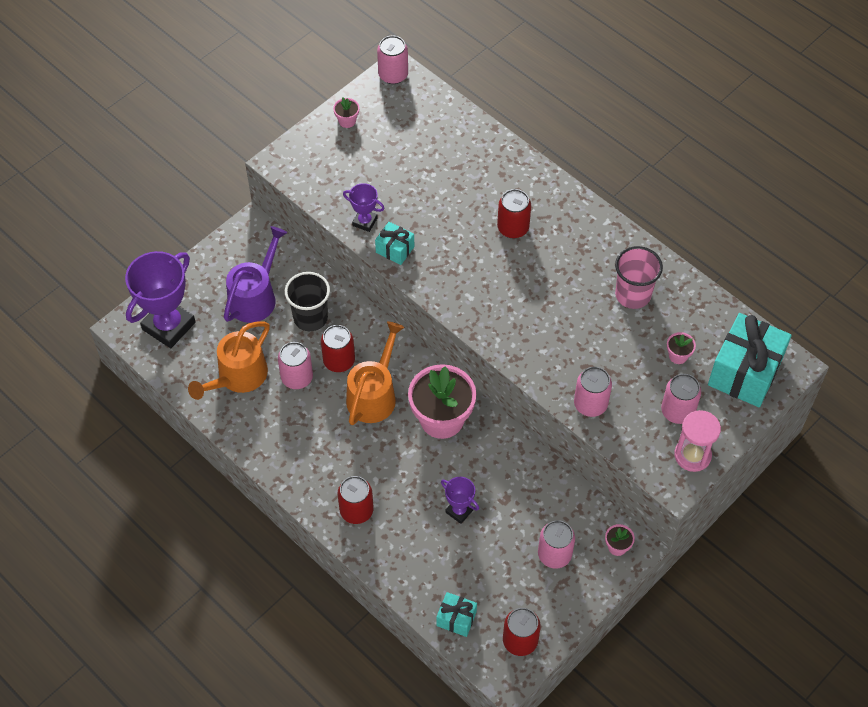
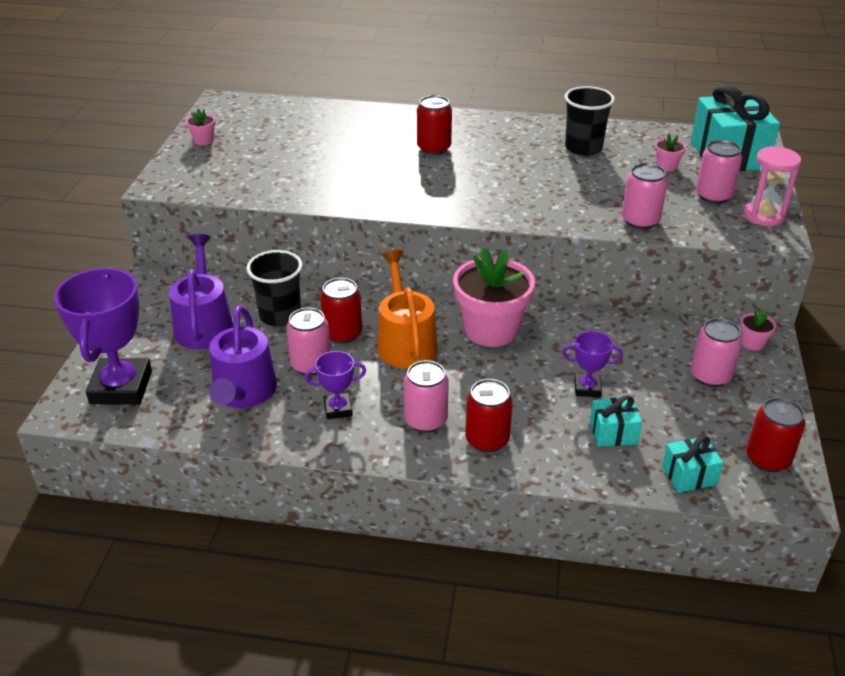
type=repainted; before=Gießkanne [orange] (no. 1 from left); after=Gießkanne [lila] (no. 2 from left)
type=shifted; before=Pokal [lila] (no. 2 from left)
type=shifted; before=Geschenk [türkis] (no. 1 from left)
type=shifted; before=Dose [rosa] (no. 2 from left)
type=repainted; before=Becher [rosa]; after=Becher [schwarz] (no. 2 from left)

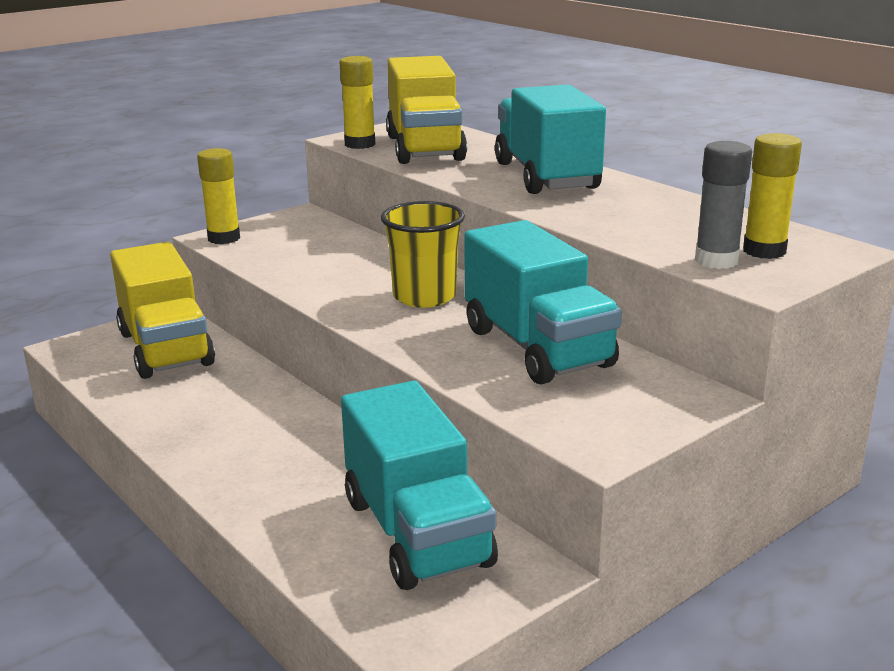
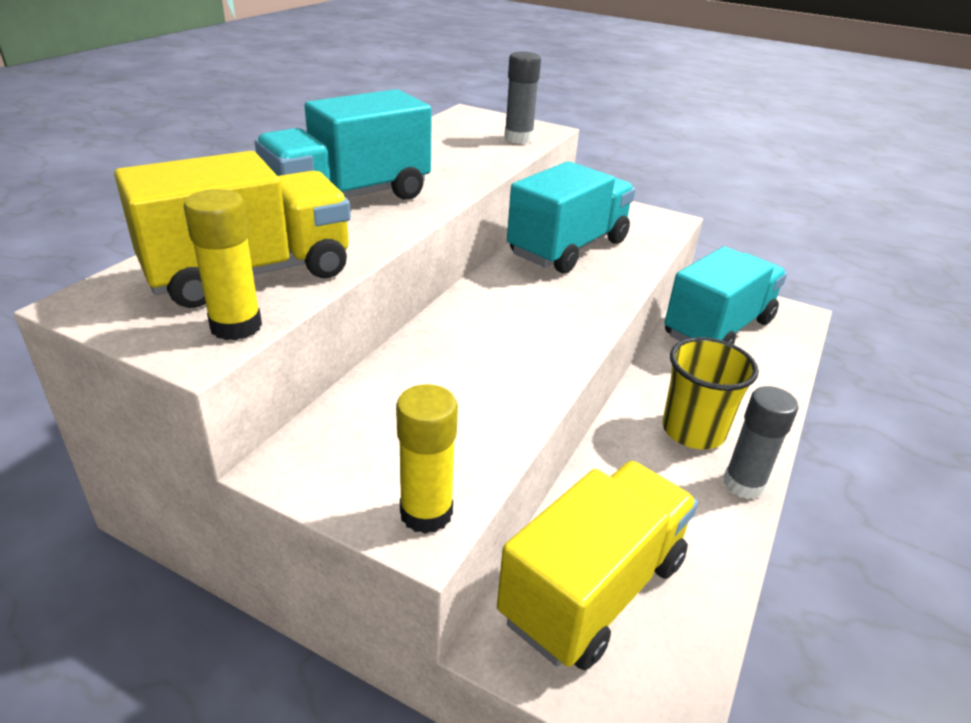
type=shifted; before=Becher [gelb]
type=gone; before=Klebestift [gelb] (no. 3 from left)
type=new; after=Klebestift [grau] (no. 2 from left)

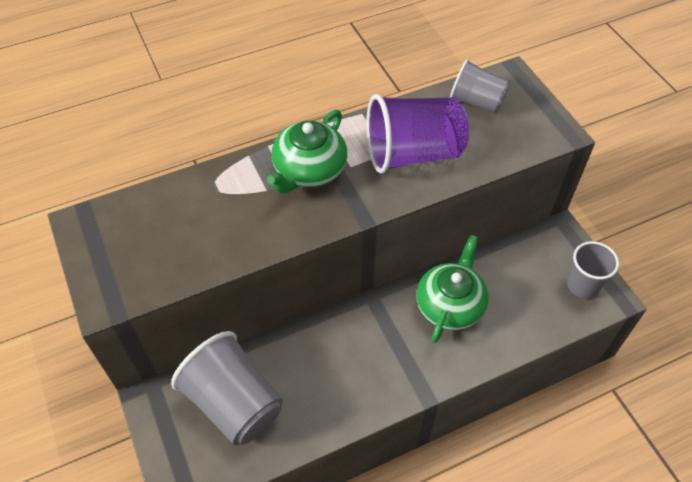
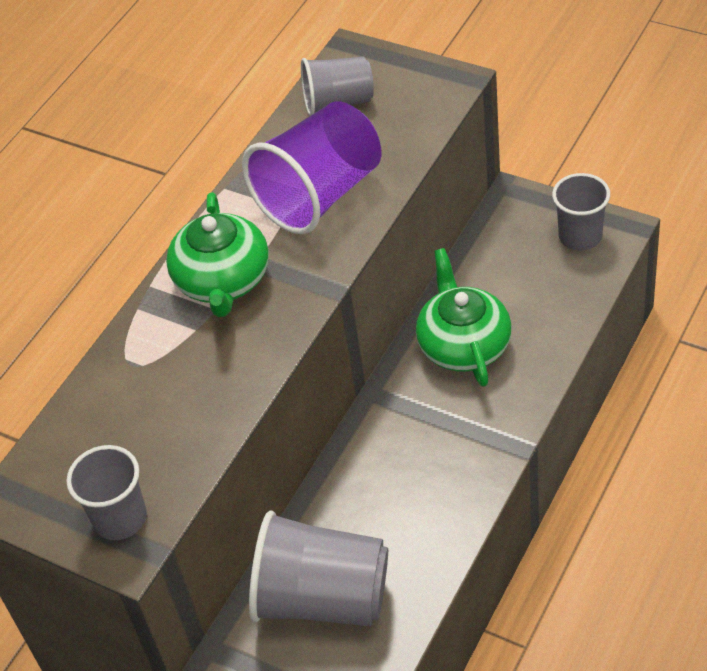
type=new; after=Becher [grau] (no. 1 from left)

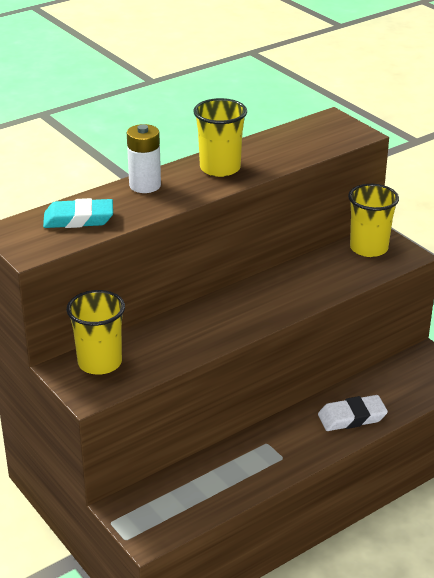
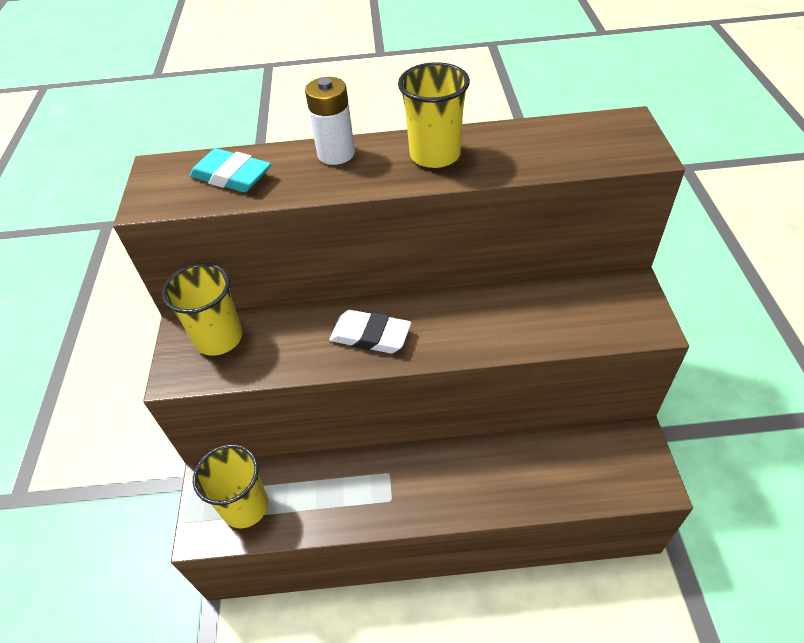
type=shifted; before=Radiergummi [weiß]
type=shifted; before=Becher [gelb] (no. 3 from left in the first image); after=Becher [gelb] (no. 2 from left)

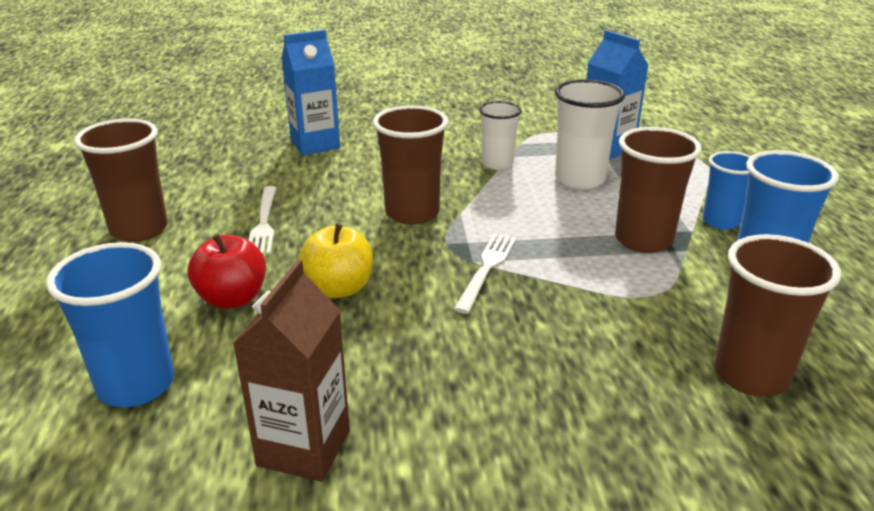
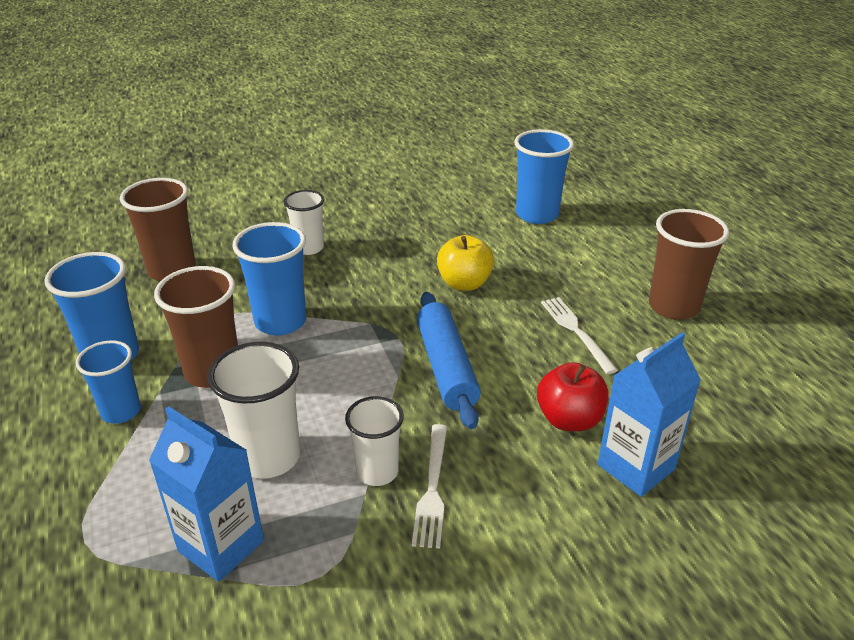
type=shifted; before=Apfel [rot]
type=gone; before=Getränkekarton [braun]
type=swapped; before=Becher [braun] (no. 2 from left); after=Nudelholz [blau]
type=shifted; before=Gabel [weiß] (no. 2 from left in the first image); after=Gabel [weiß] (no. 1 from left)
type=new; after=Becher [blau] (no. 3 from left)
type=new; after=Becher [weiß] (no. 2 from left)

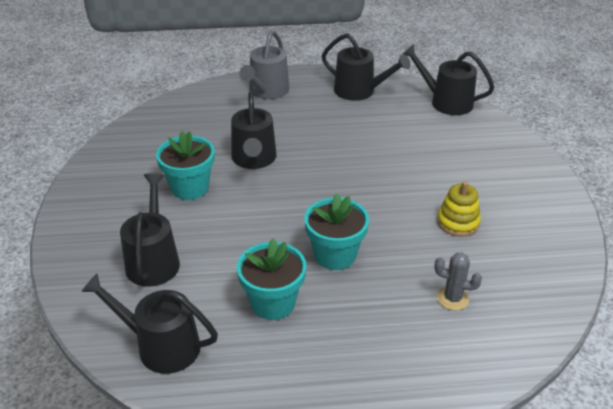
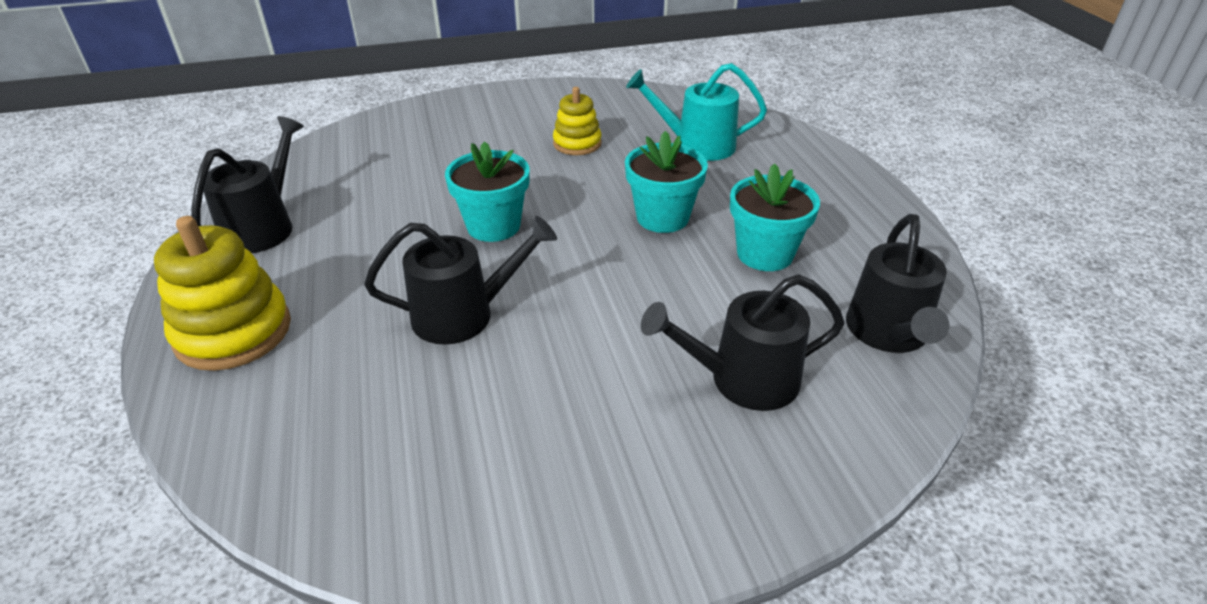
type=shifted; before=Blumentopf [türkis] (no. 1 from left)
type=swapped; before=Gießkanne [grau]; after=Stapelspielzeug [gelb] (no. 1 from left)
type=gone; before=Gießkanne [schwarz] (no. 5 from left)
type=swapped; before=Kaktus [grau]; after=Gießkanne [türkis]

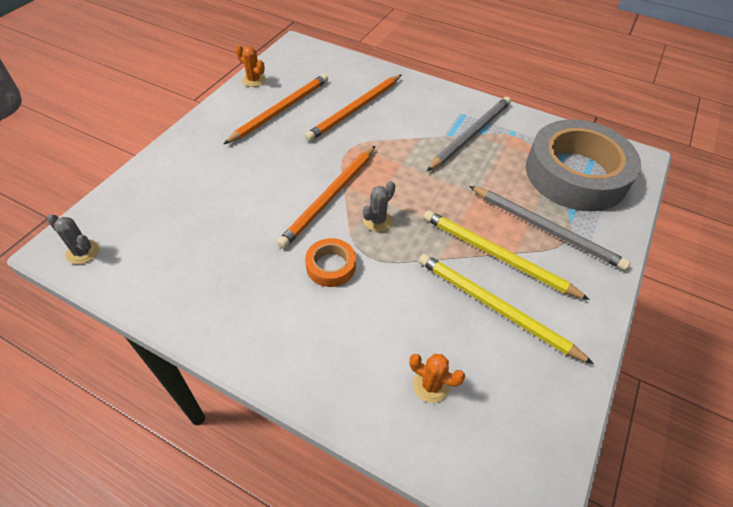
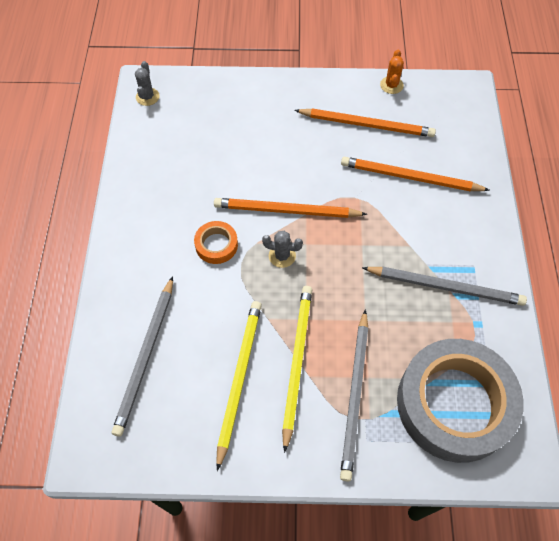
type=swapped; before=Kaktus [orange] (no. 2 from left); after=Bleistift [grau] (no. 1 from left)

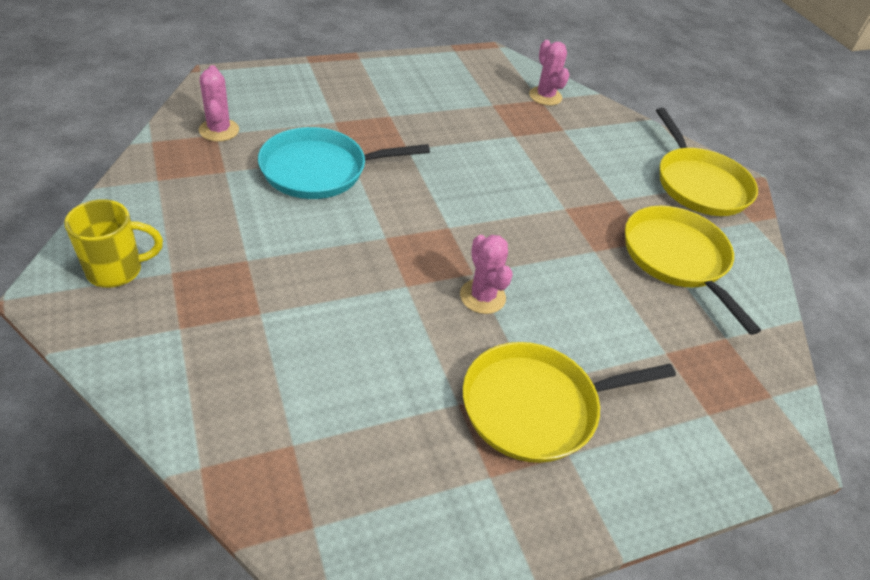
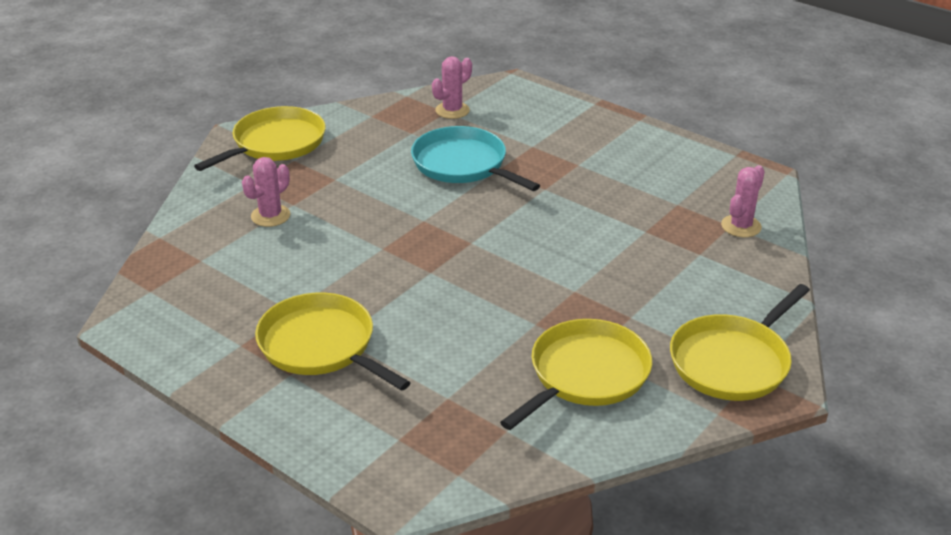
type=swapped; before=Tasse [gelb]; after=Pfanne [gelb] (no. 1 from left)
type=shifted; before=Kaktus [rosa] (no. 2 from left in the first image); after=Kaktus [rosa] (no. 1 from left)

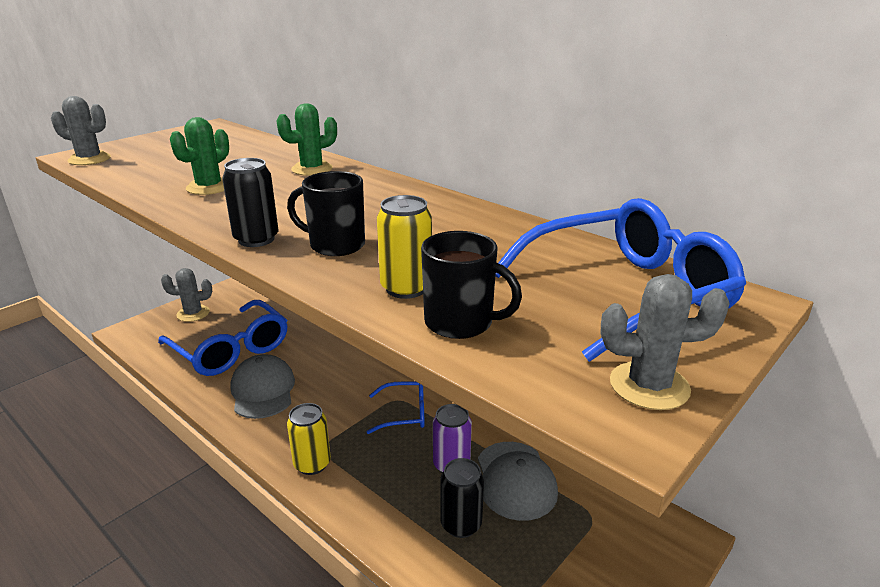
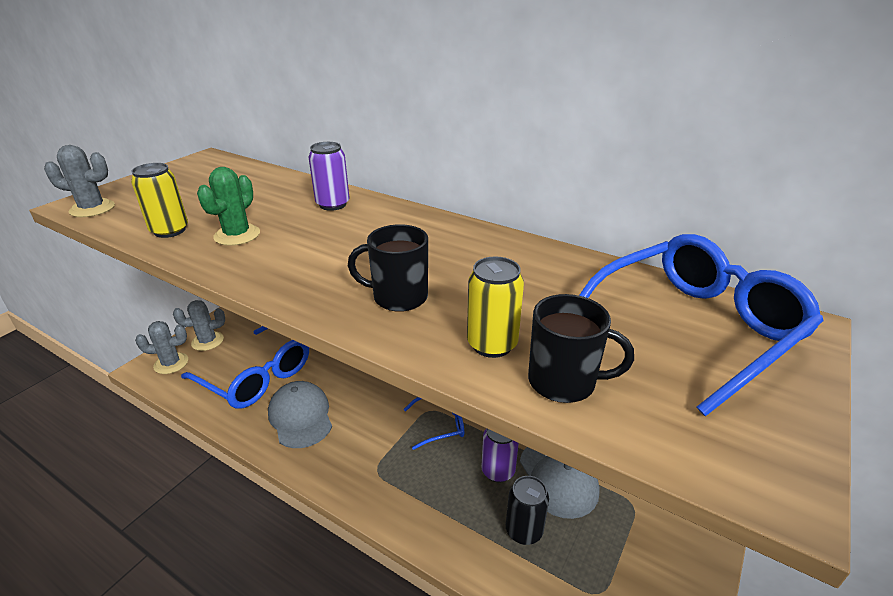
type=gone; before=Dose [schwarz] (no. 1 from left)
type=swapped; before=Kaktus [grün] (no. 2 from left); after=Dose [lila] (no. 1 from left)
type=shifted; before=Dose [gelb] (no. 1 from left)
type=shifted; before=Kaktus [grau] (no. 3 from left in the first image); after=Kaktus [grau] (no. 2 from left)

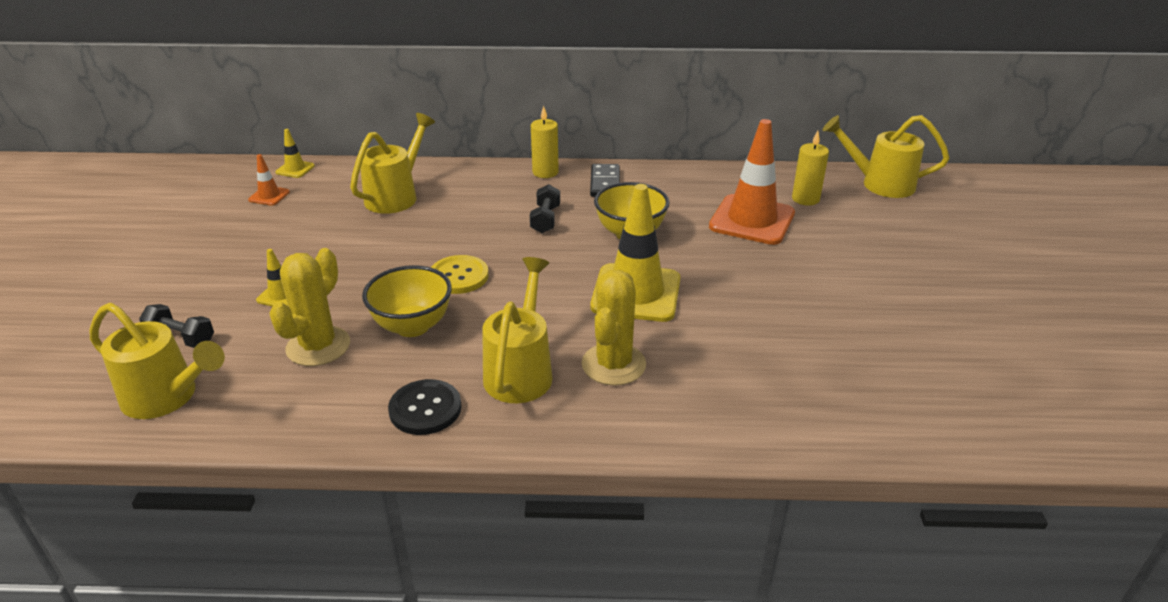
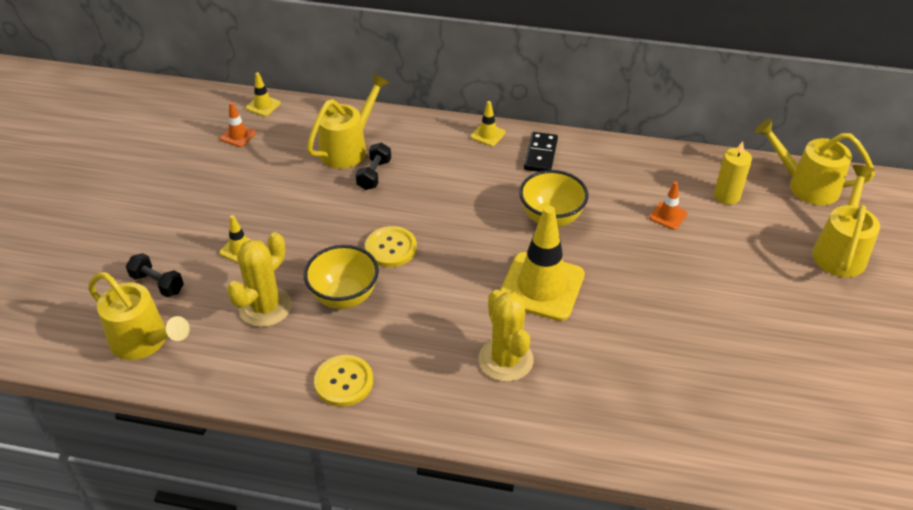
type=repainted; before=Knopf [schwarz]; after=Knopf [gelb] (no. 1 from left)
type=shifted; before=Gießkanne [gelb] (no. 3 from left in the first image); after=Gießkanne [gelb] (no. 4 from left)
type=shifted; before=Hantel [schwarz] (no. 2 from left)
type=swapped; before=Kerze [gelb] (no. 1 from left); after=Leitkegel [gelb] (no. 3 from left)
type=rotated; before=Kaktus [gelb] (no. 2 from left); turn=-45
type=scaled; before=Leitkegel [orange] (no. 2 from left); scale=0.45

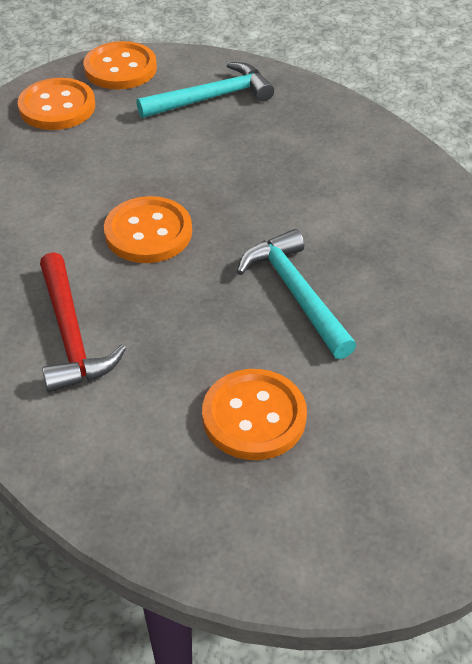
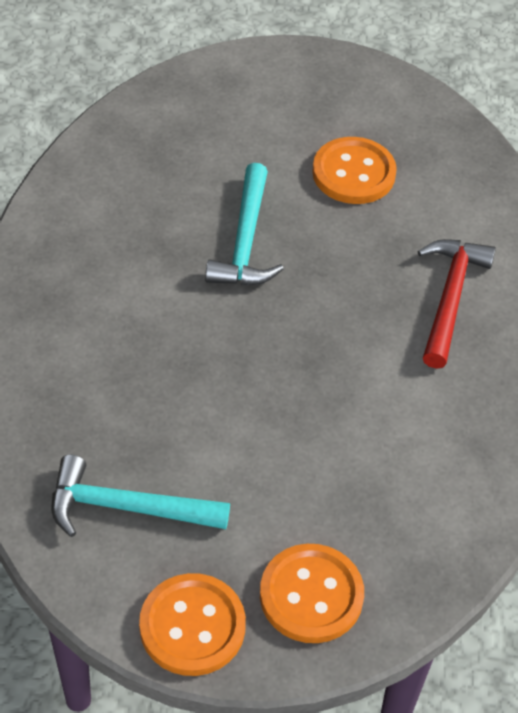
type=gone; before=Knopf [orange] (no. 3 from left)

